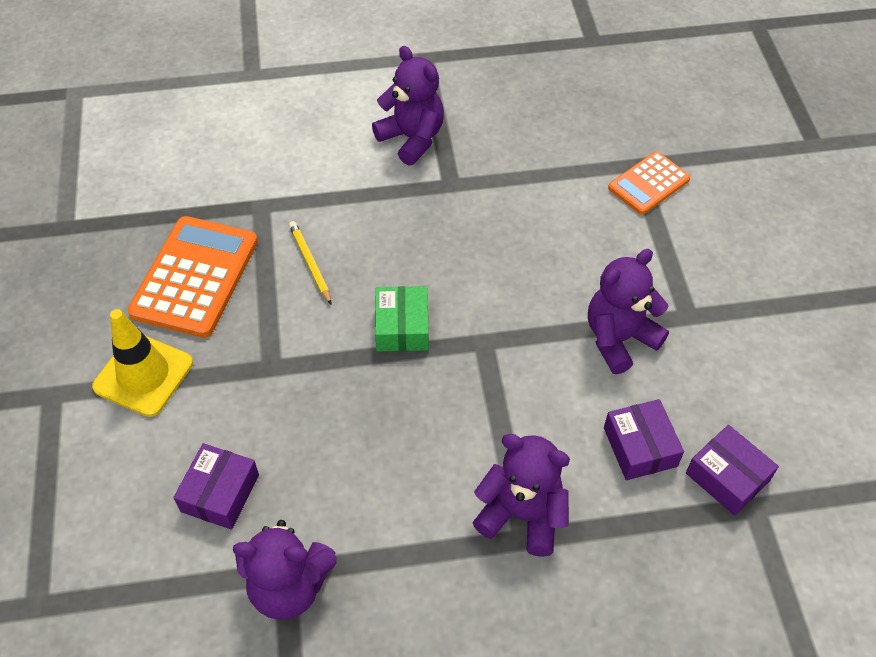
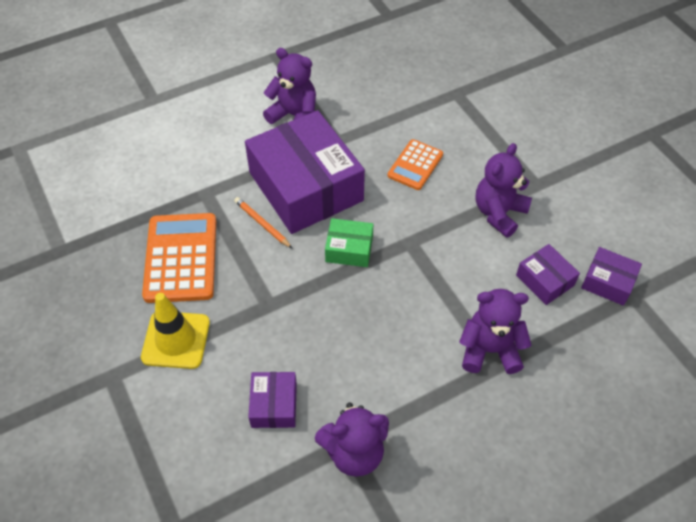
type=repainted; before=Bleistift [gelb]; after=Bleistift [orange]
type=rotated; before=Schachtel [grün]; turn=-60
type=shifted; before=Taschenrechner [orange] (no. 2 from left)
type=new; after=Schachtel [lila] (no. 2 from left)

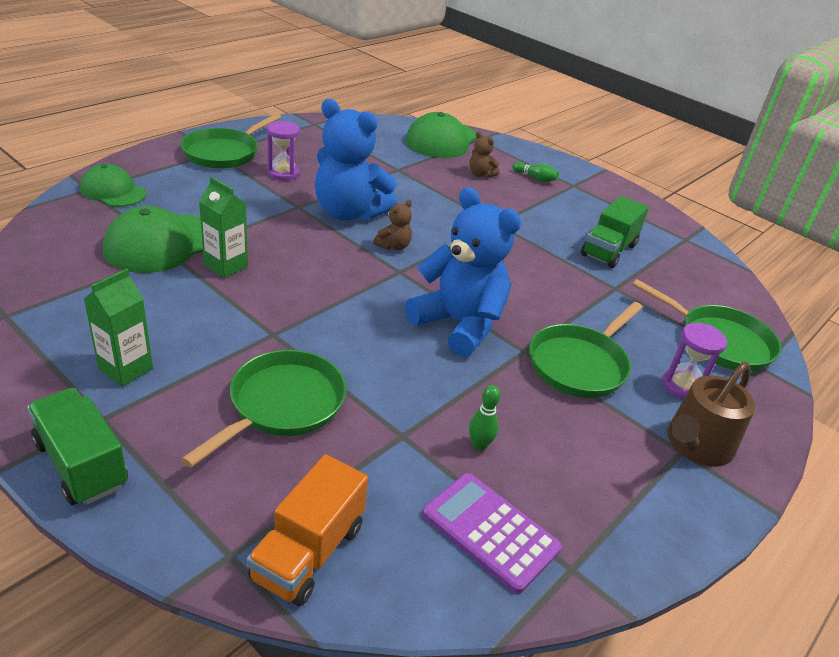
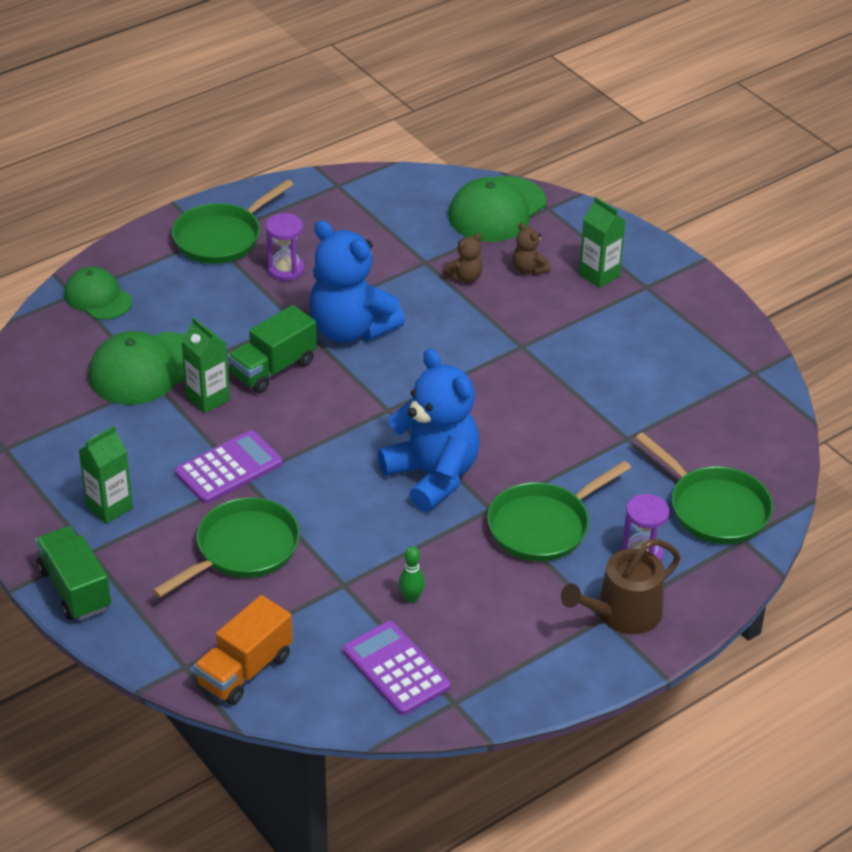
type=shifted; before=Teddybär [braun] (no. 1 from left)
type=swapped; before=Bowlingkegel [grün] (no. 2 from left); after=Getränkekarton [grün] (no. 3 from left)
type=shifted; before=Lastwagen [grün] (no. 2 from left)
type=new; after=Taschenrechner [lila] (no. 1 from left)

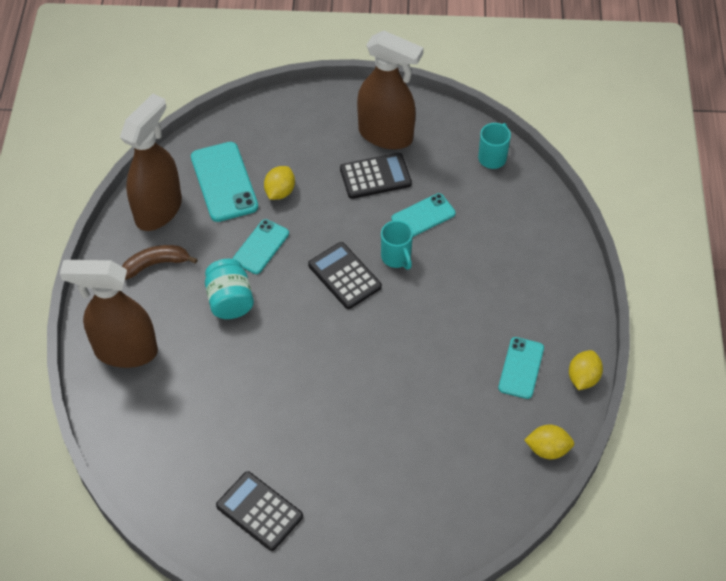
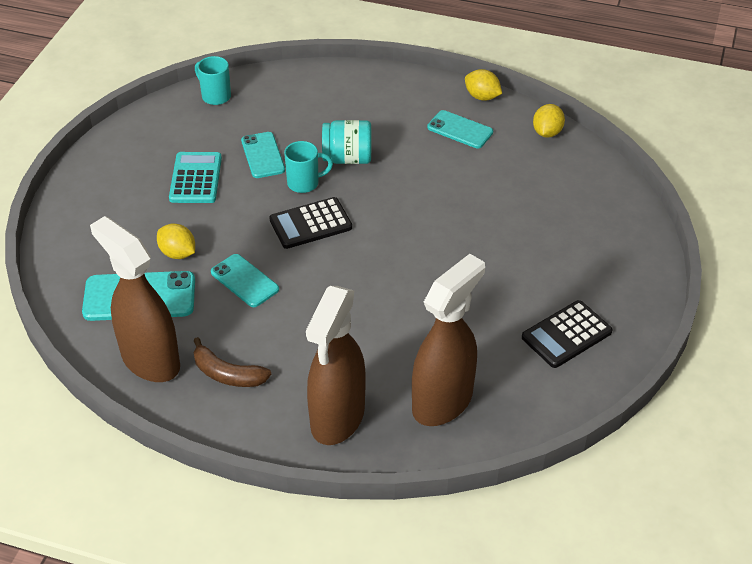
type=rotated; before=Banane [braun]; turn=-60
type=shifted; before=Einmachglas [türkis]
type=repainted; before=Taschenrechner [schwarz] (no. 3 from left); after=Taschenrechner [türkis]
type=shifted; before=Sprühflasche [braun] (no. 3 from left)

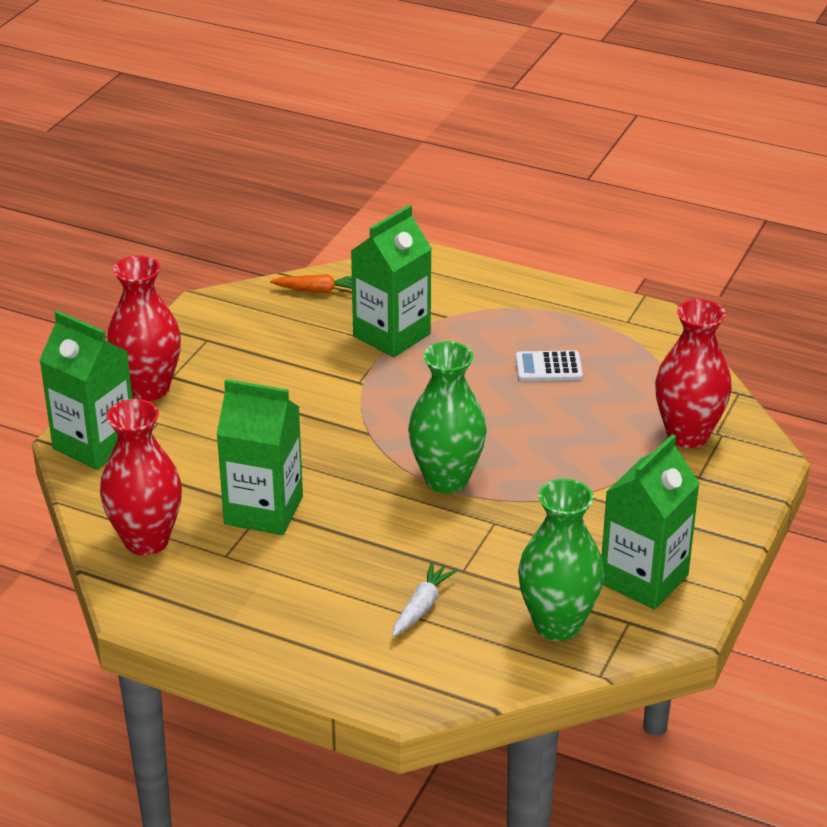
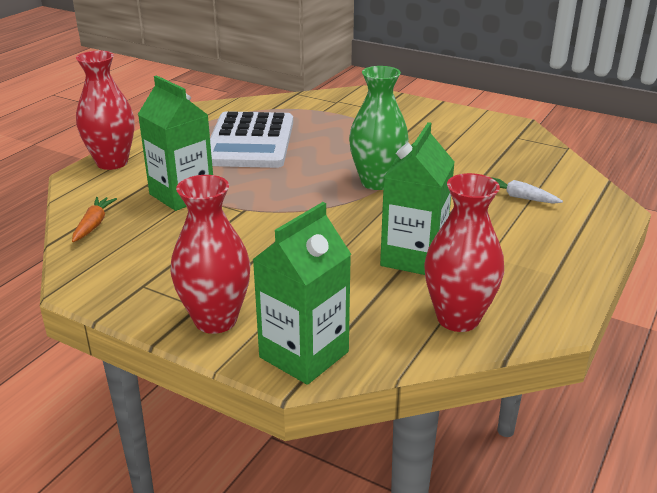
type=scaled; before=Taschenrechner [weiß]; scale=2.38
type=gone; before=Vase [grün] (no. 2 from left)
type=gone; before=Getränkekarton [grün] (no. 4 from left)
type=shifted; before=Vase [rot] (no. 3 from left in the first image); after=Vase [rot] (no. 1 from left)

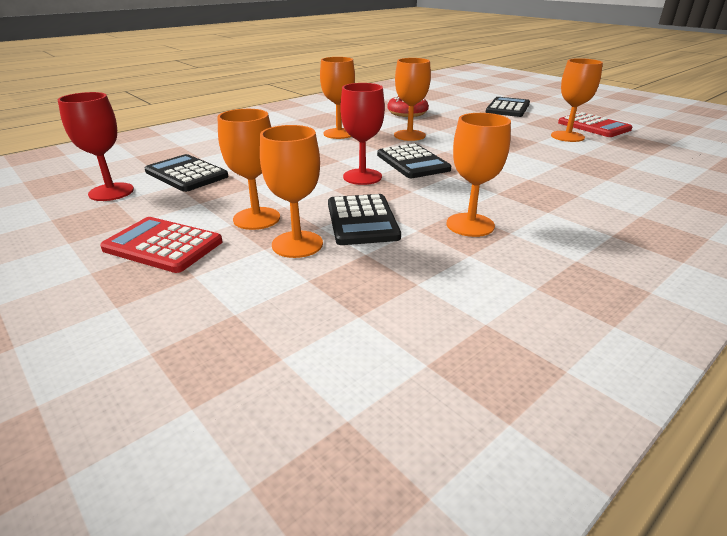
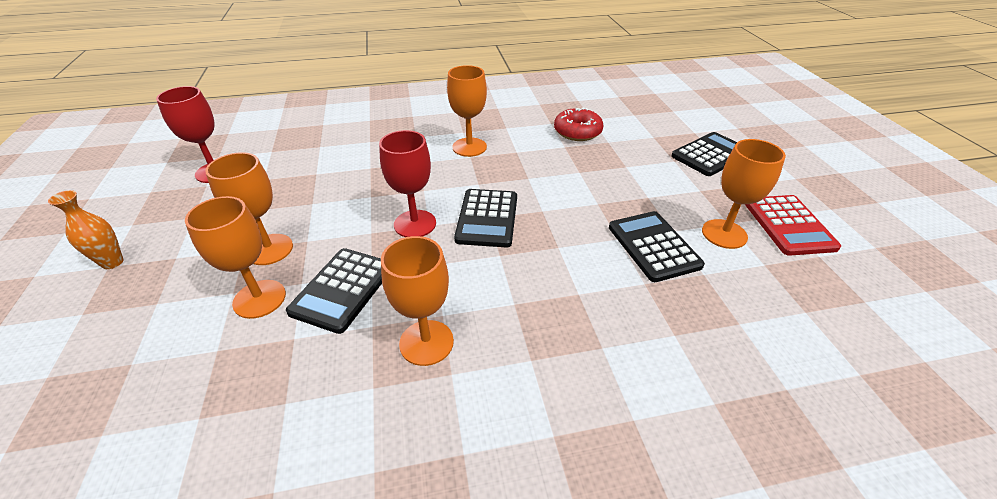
type=gone; before=Taschenrechner [rot] (no. 1 from left)
type=shifted; before=Taschenrechner [schwarz] (no. 1 from left in the first image); after=Taschenrechner [schwarz] (no. 3 from left)
type=gone; before=Kelch [orange] (no. 4 from left)
type=new; after=Vase [orange]

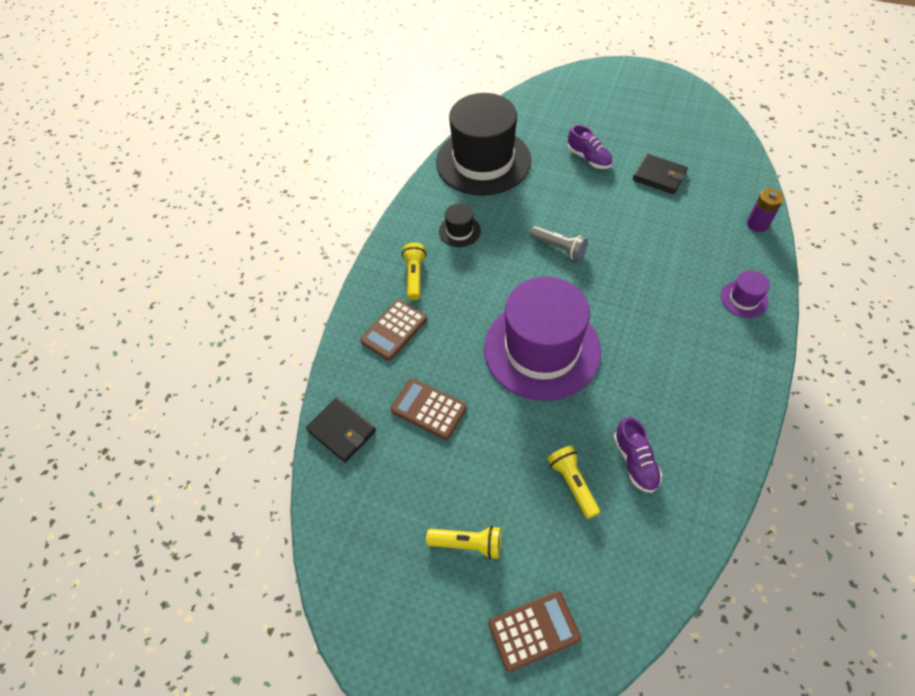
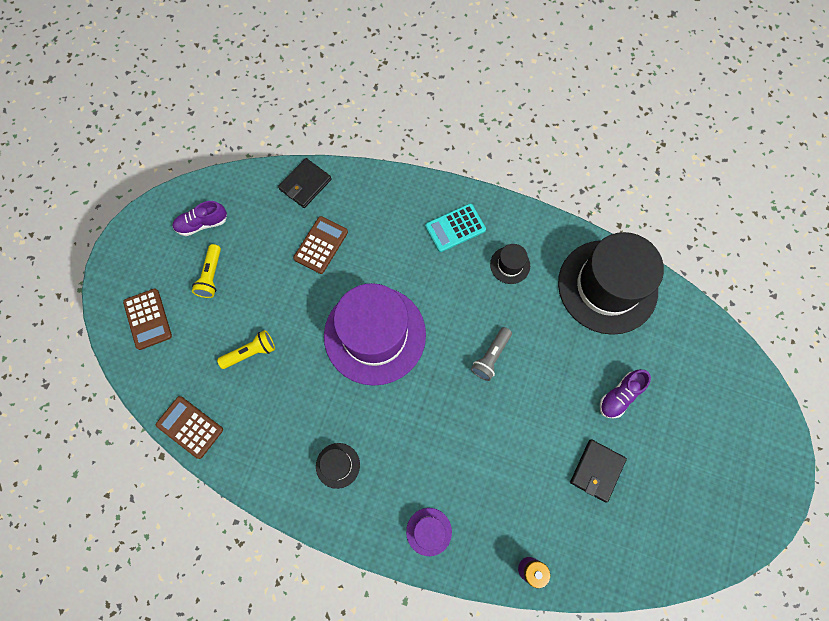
type=shifted; before=Taschenrechner [braun] (no. 1 from left in the first image); after=Taschenrechner [braun] (no. 2 from left)
type=swapped; before=Taschenlampe [gelb] (no. 1 from left); after=Taschenrechner [türkis]
type=shifted; before=Schuh [lila] (no. 2 from left in the first image); after=Schuh [lila] (no. 1 from left)
type=new; after=Hut [schwarz] (no. 1 from left)

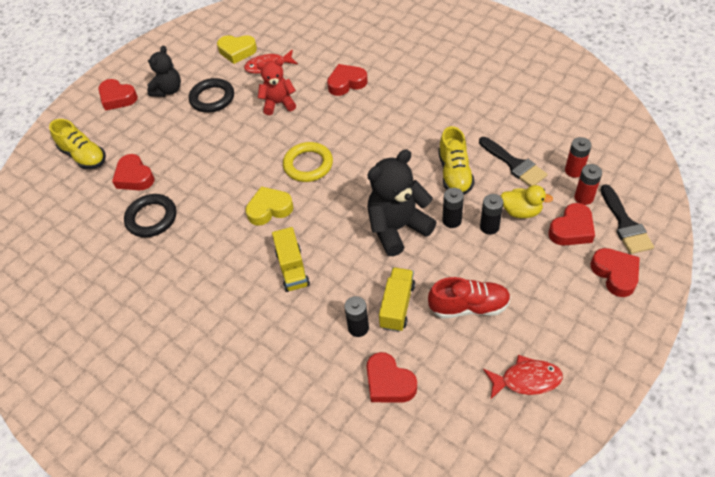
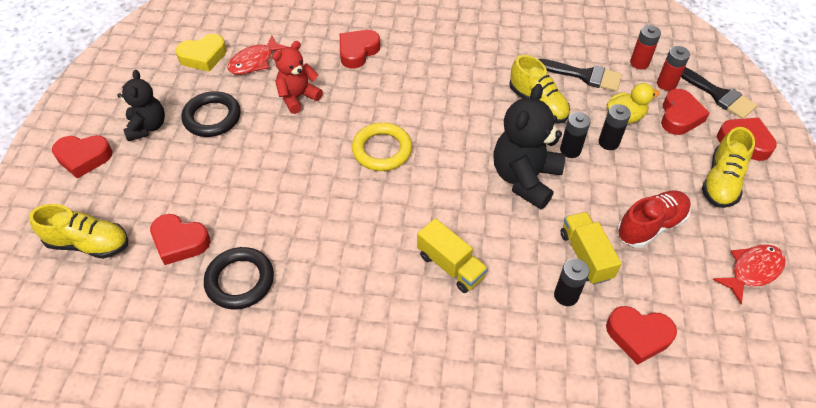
type=gone; before=Herz [gelb] (no. 2 from left)
type=new; after=Schuh [gelb] (no. 3 from left)

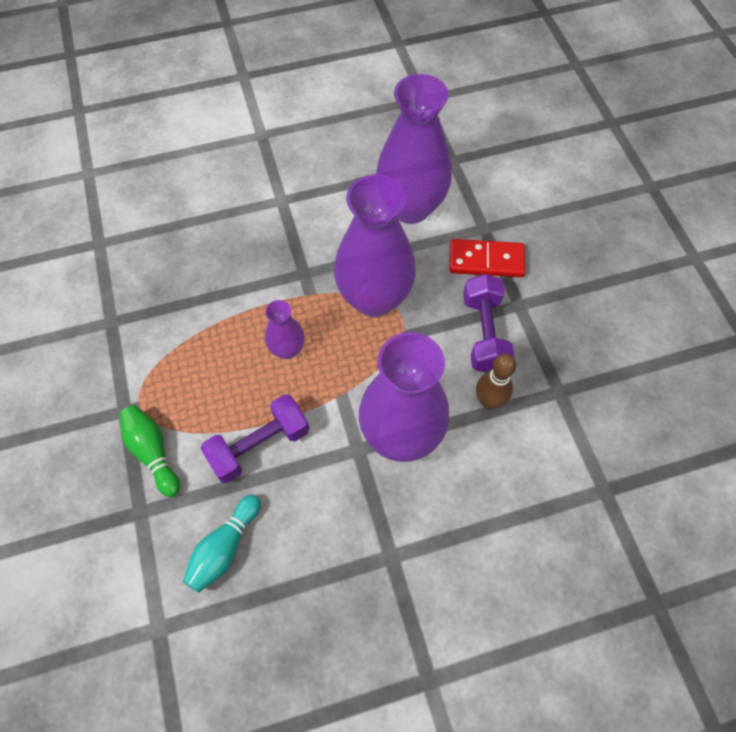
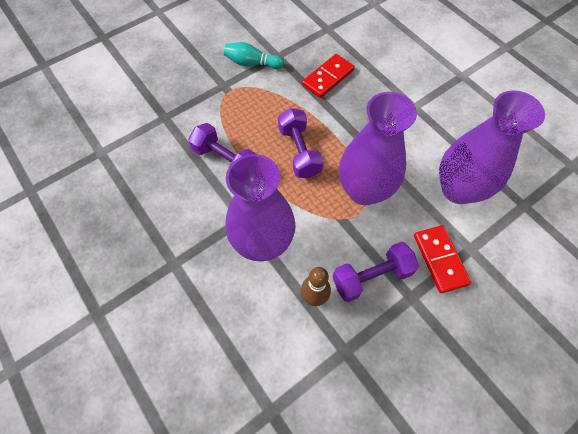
type=gone; before=Bowlingkegel [grün]
type=shifted; before=Bowlingkegel [türkis]
type=swapped; before=Vase [lila] (no. 1 from left); after=Hantel [lila] (no. 2 from left)
type=new; after=Dominostein [rot] (no. 1 from left)

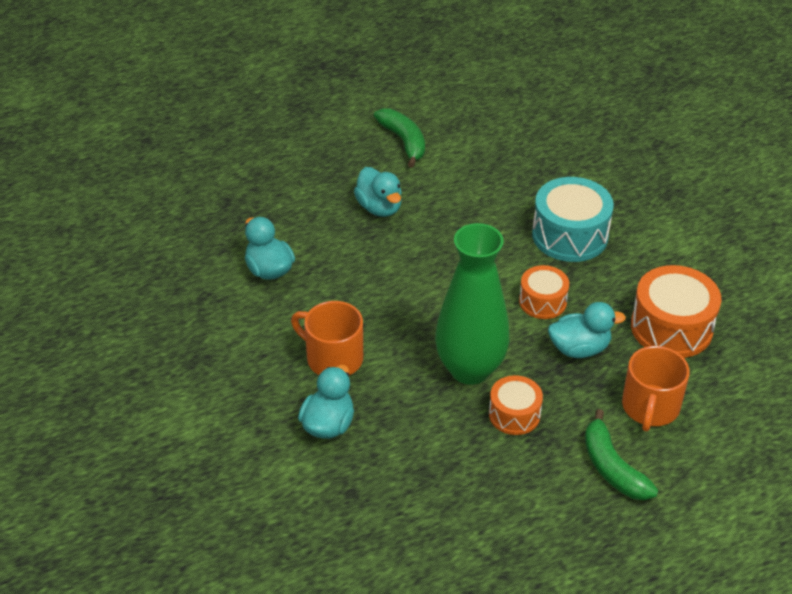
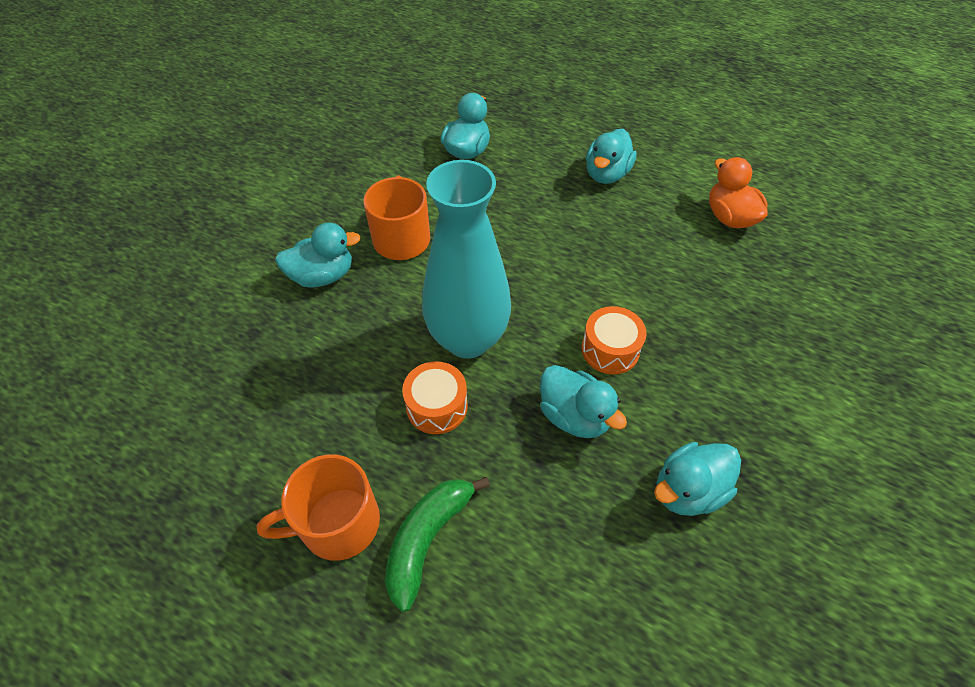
type=gone; before=Banane [grün] (no. 1 from left)
type=repainted; before=Vase [grün]; after=Vase [türkis]
type=gone; before=Trommel [türkis]
type=shifted; before=Tasse [orange] (no. 2 from left in the first image); after=Tasse [orange] (no. 1 from left)
type=swapped; before=Trommel [orange] (no. 3 from left); after=Ente [türkis] (no. 5 from left)
type=new; after=Ente [orange]

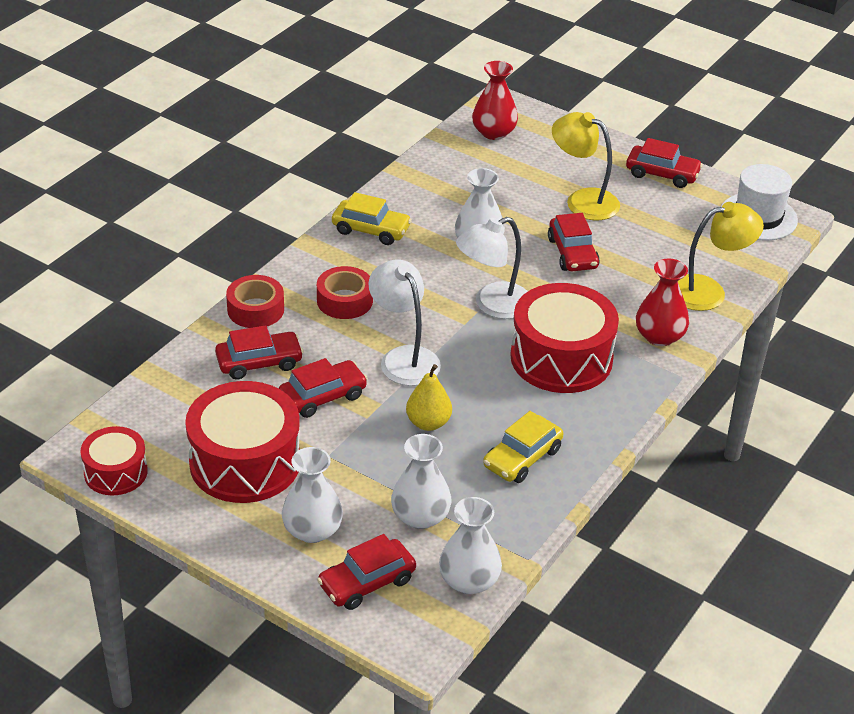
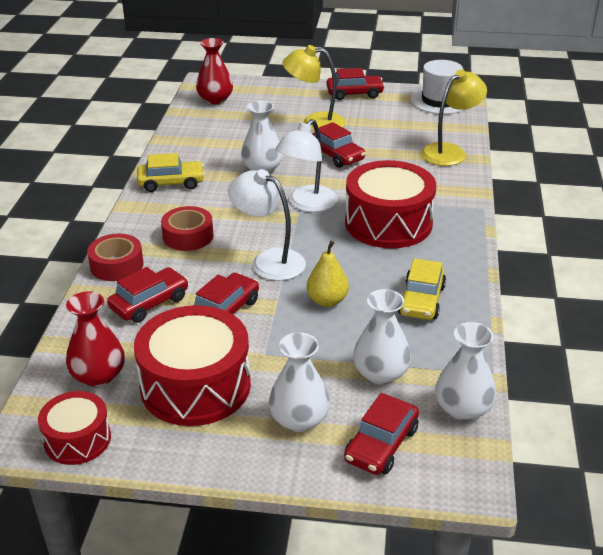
type=shifted; before=Vase [rot] (no. 2 from left in the first image); after=Vase [rot] (no. 1 from left)

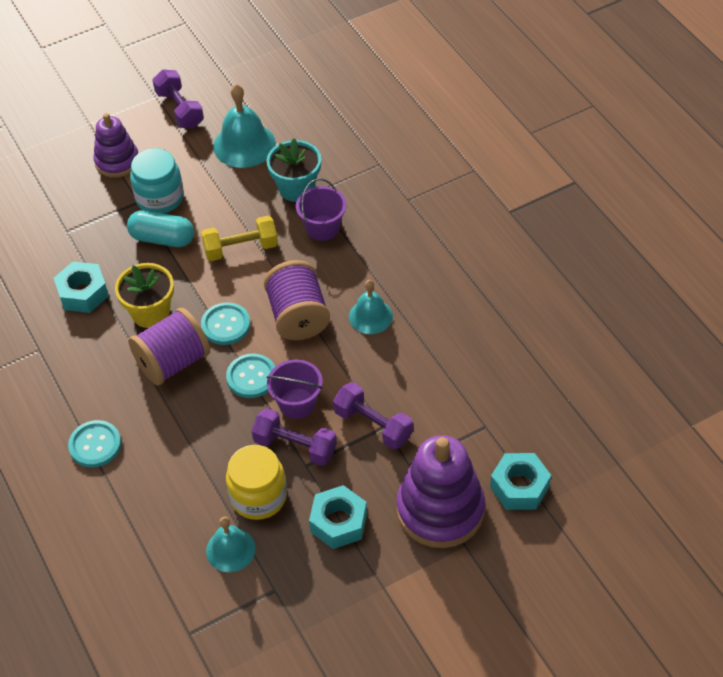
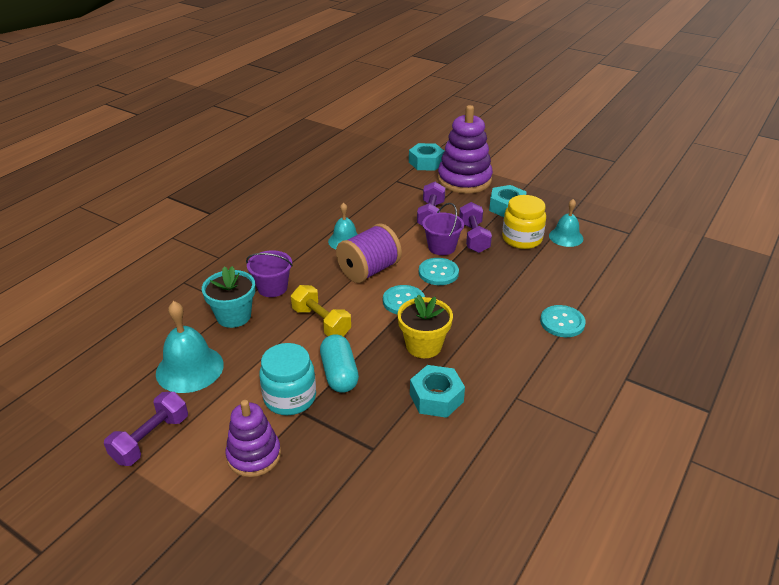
type=gone; before=Garnrolle [lila] (no. 1 from left)

